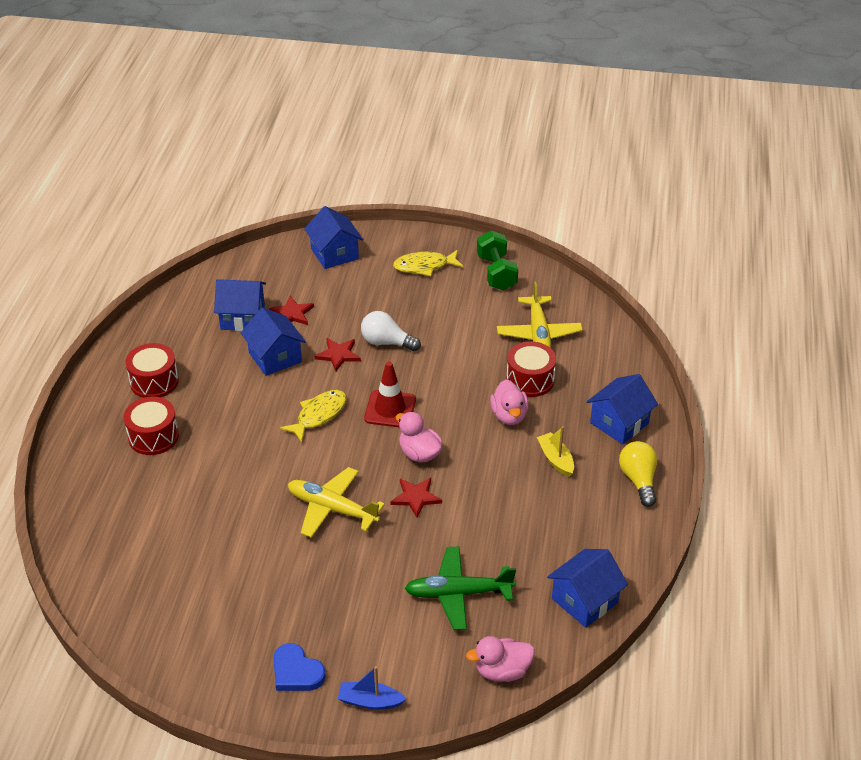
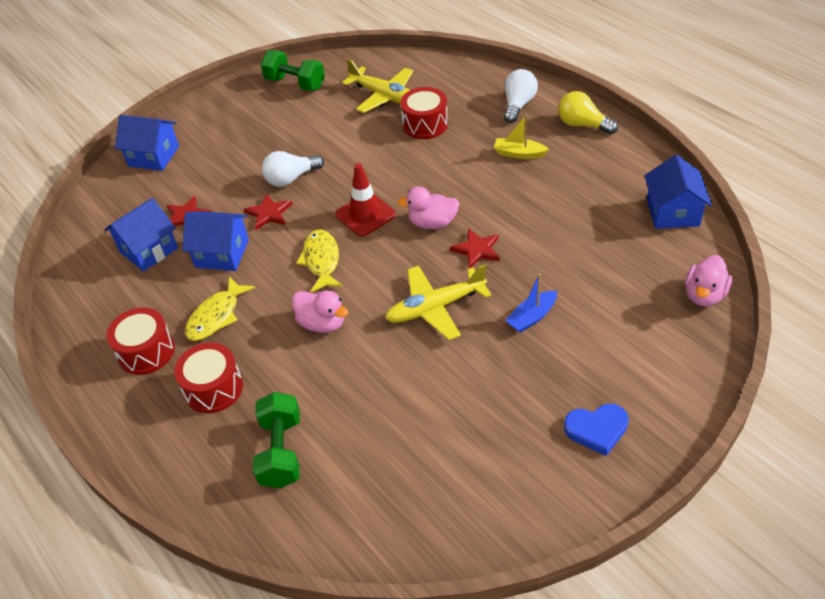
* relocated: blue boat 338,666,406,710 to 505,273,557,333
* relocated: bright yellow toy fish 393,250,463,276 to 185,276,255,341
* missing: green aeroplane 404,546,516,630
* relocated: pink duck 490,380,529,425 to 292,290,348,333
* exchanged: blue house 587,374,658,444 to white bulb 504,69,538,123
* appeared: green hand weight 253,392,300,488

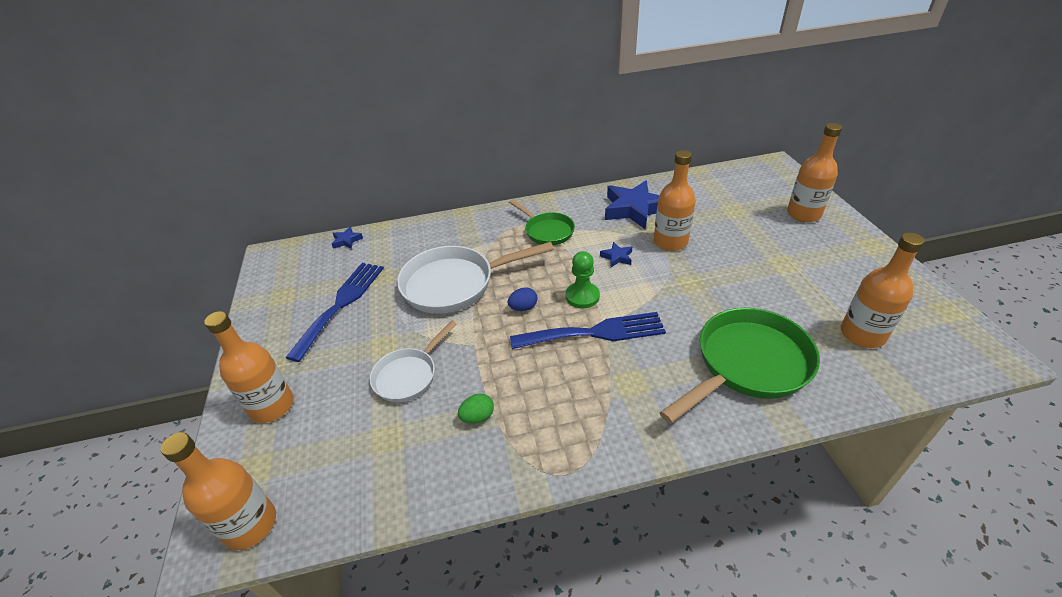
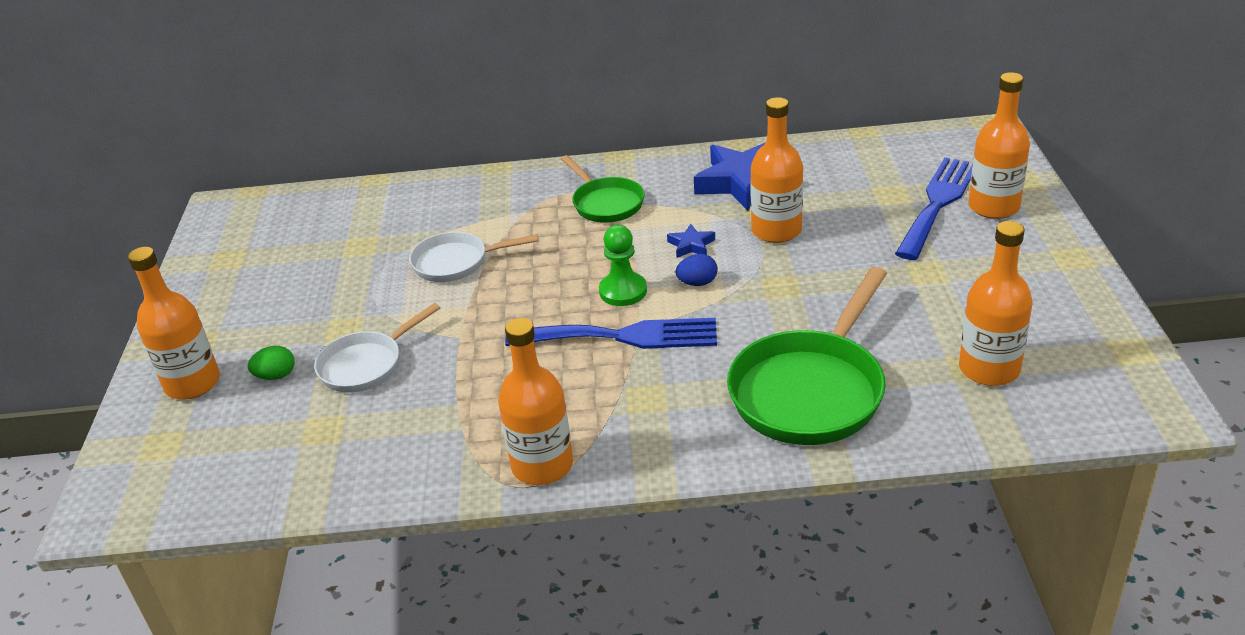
* relocated: bright orange drink bottle 161,432,276,550 to 498,318,573,485
* relocated: blue table fork 285,263,384,362 to 895,157,973,260
* missing: blue star 332,227,363,249
* size: white pan 397,242,554,314 = 409,232,539,282 x0.59
* relocated: green toy egg 458,393,494,424 to 248,346,295,380
* relocated: blue toy egg 508,287,537,311 to 675,254,718,286
* spun: green pan 659,308,820,424 = 727,267,887,445 150 degrees clockwise

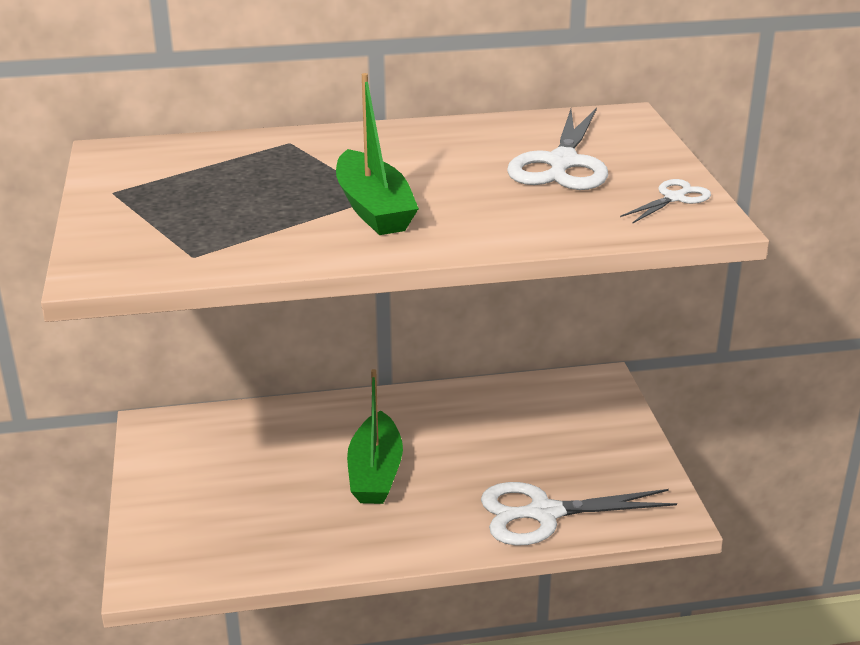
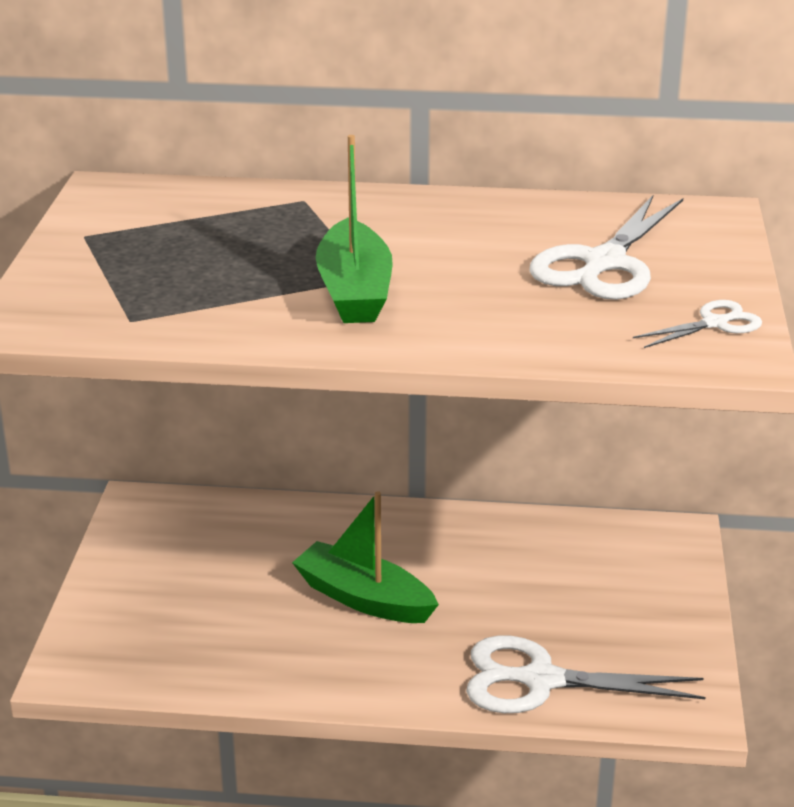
* spun: green boat 347,369,403,504 = 292,491,439,623 105 degrees clockwise

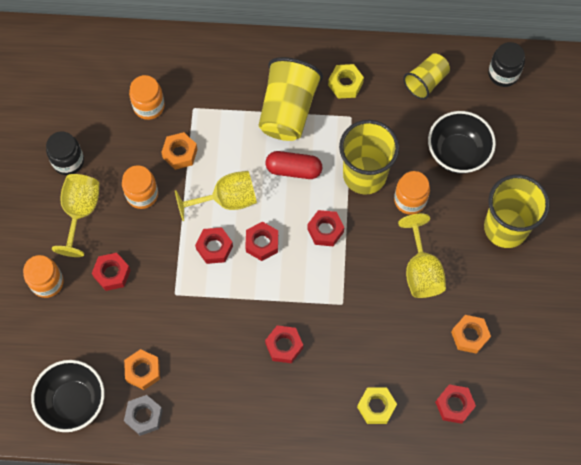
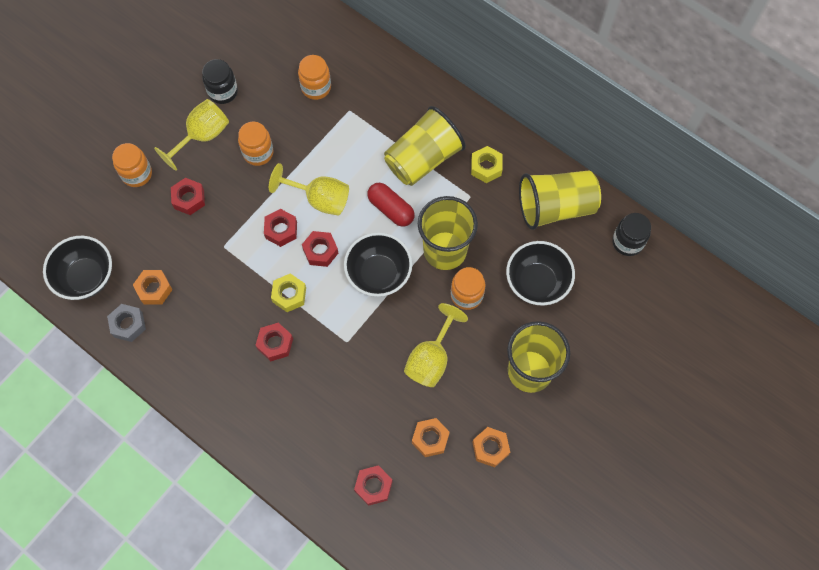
* relocated: bright orange nut 161,132,198,170 to 472,427,510,467
* exchanged: crimson nut 307,210,344,246 to jet-black deep dish 344,232,412,297
* relocated: bright yellow nut 357,387,397,424 to 271,273,306,312
* size: bright yellow cup 403,53,450,100 = 519,171,601,230 x1.71

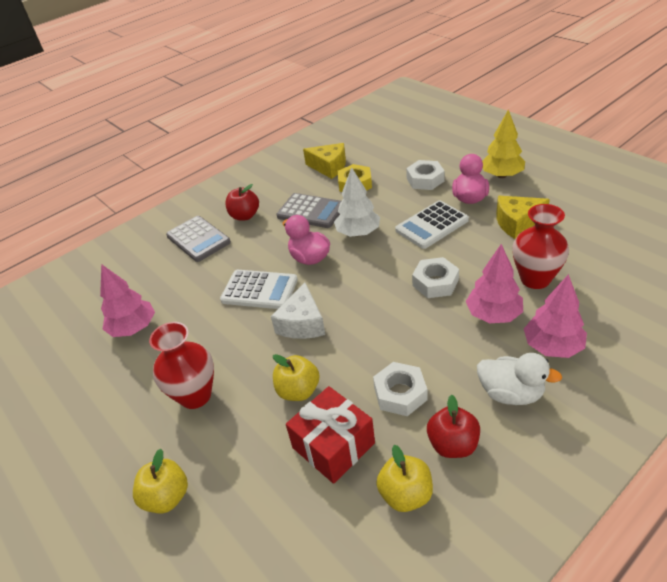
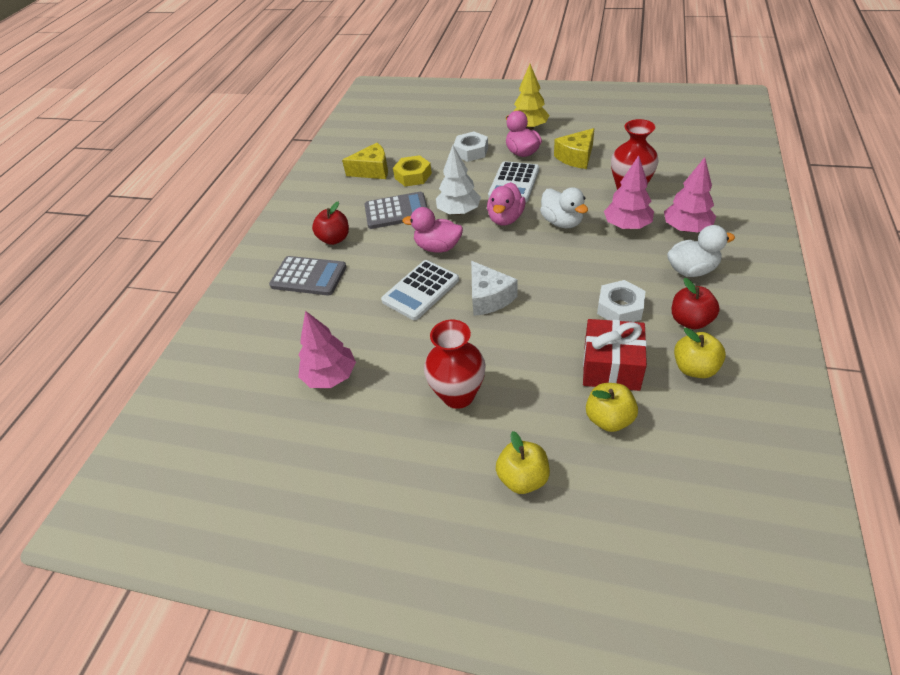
* spun: white calculator 220,270,298,309 = 381,260,459,320 150 degrees clockwise
* relocated: bright yellow apple fruit 273,354,319,401 to 586,383,638,432
* exchanged: white nut 412,257,459,298 to white duck 540,187,588,228
* appeared: pink duck 487,182,525,226

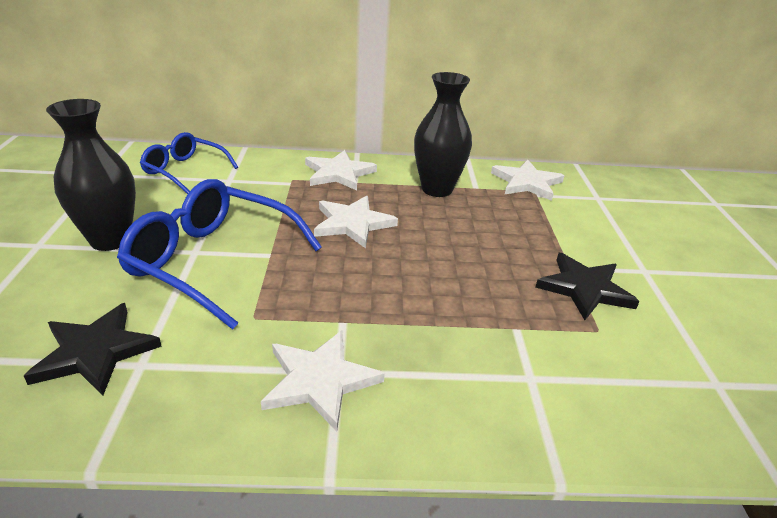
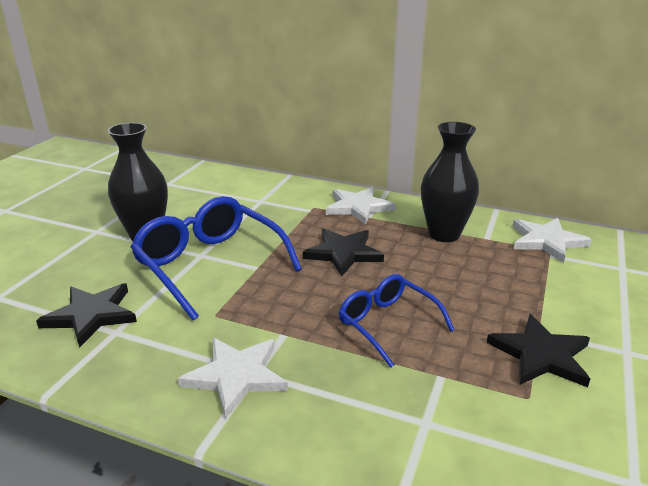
* relocated: blue spectacles 140,132,238,194 to 339,274,454,368
* colour: white star 314,196,398,249 to jet-black star 303,229,384,276

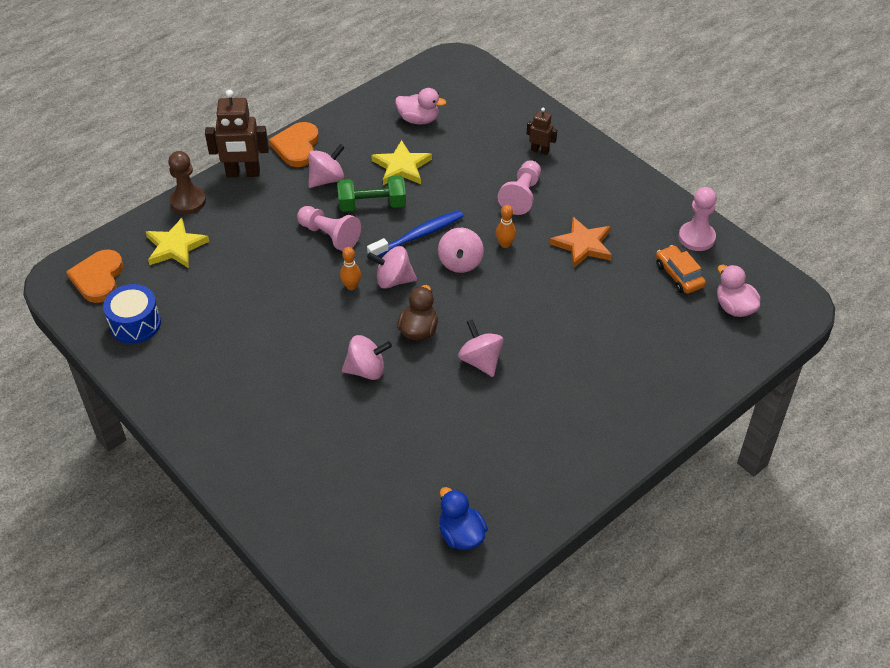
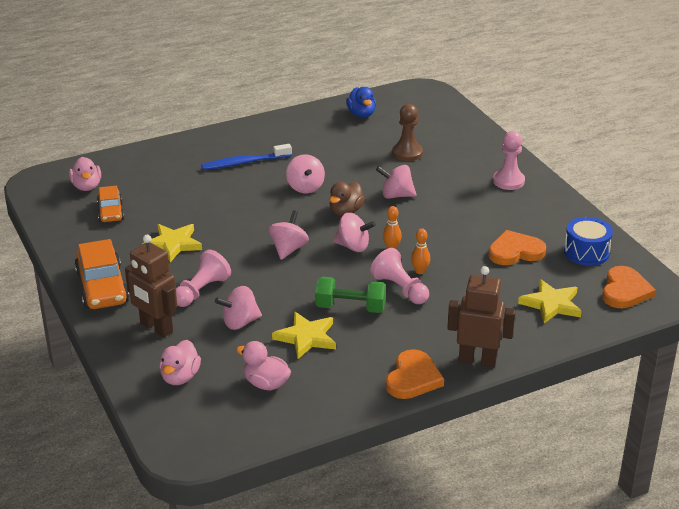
* relocated: russet pawn 168,151,206,214 to 392,104,423,161
* relocated: pink spinning top 308,144,345,188 to 215,286,262,330
* relocated: blue tooth brush 367,210,463,257 to 201,144,292,170
* relocated: bright orange tenpin 496,205,516,248 to 411,228,430,274
* size: russet robot 527,108,557,155 = 125,235,177,337 x1.87
* colour: bright orange star 550,217,612,268 to bright yellow star 142,224,202,262
* relocated: pink pawn 679,187,717,251 to 493,131,525,190
* appeared: bright orange automobile 74,239,129,309
* appeared: pink duck 159,340,201,385
* appeared: bright orange heart 488,230,546,265

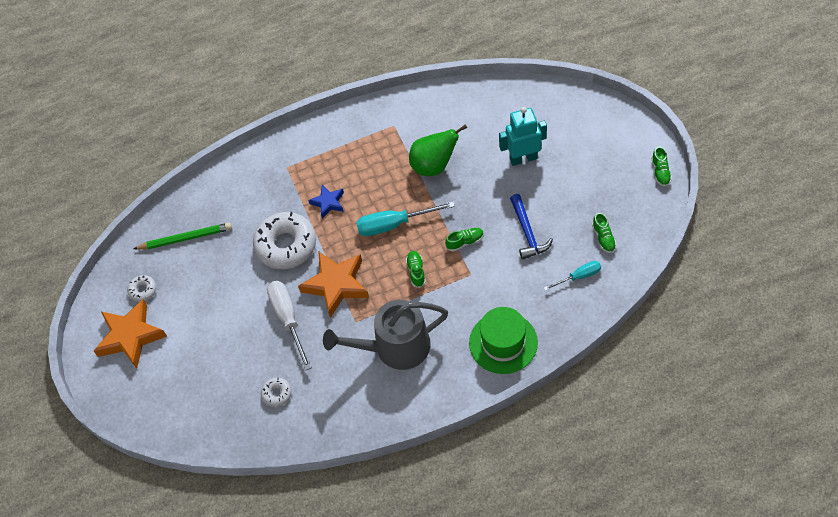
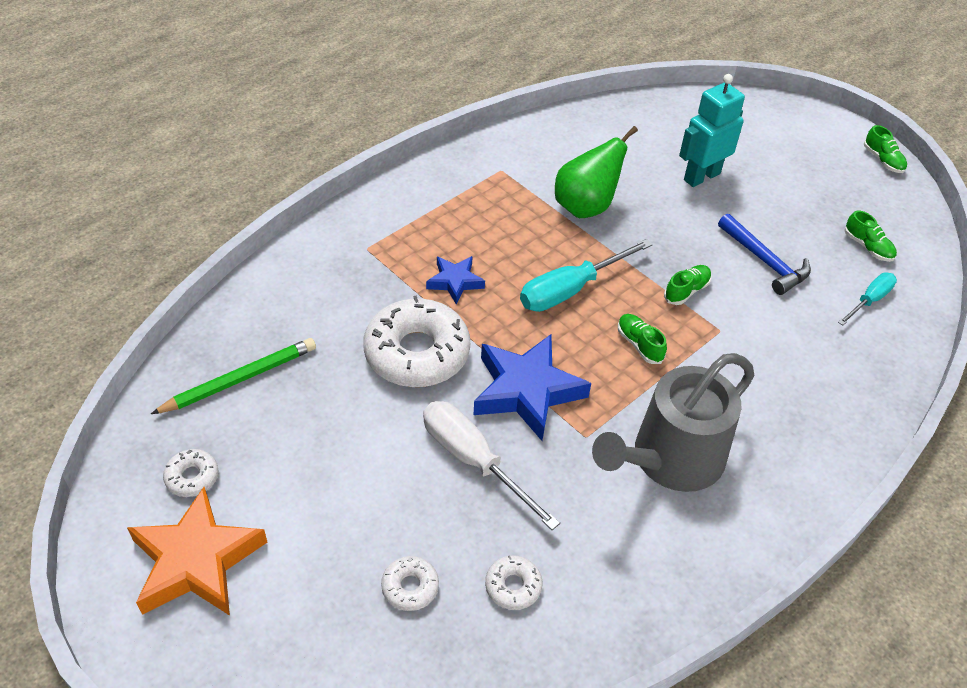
* colour: bright orange star 298,251,369,318 to blue star 474,334,591,441
* missing: green top hat 469,307,538,374
* appeared: white doughnut 381,556,439,611

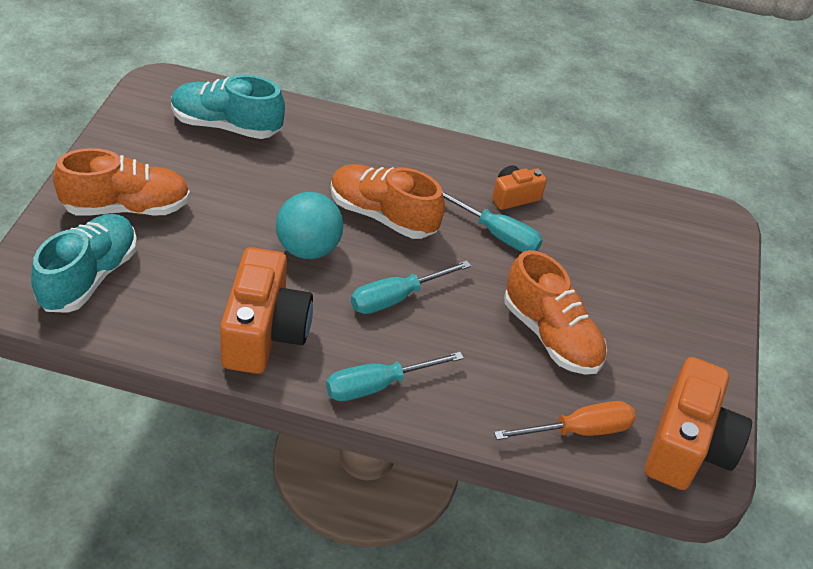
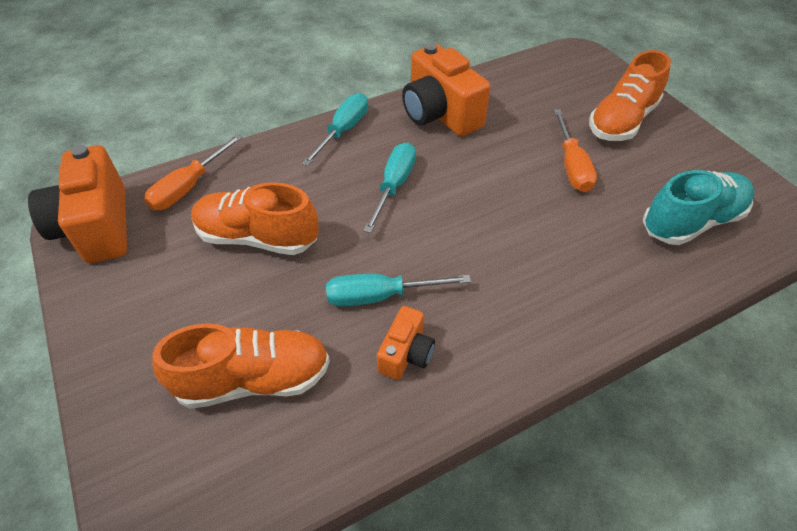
* missing: aqua shoe 31,214,137,313
* missing: aqua ball 276,192,343,259
* relocated: bright orange shoe 331,164,445,239 to 152,323,330,409
* appeared: bright orange hand screwdriver 553,109,597,192

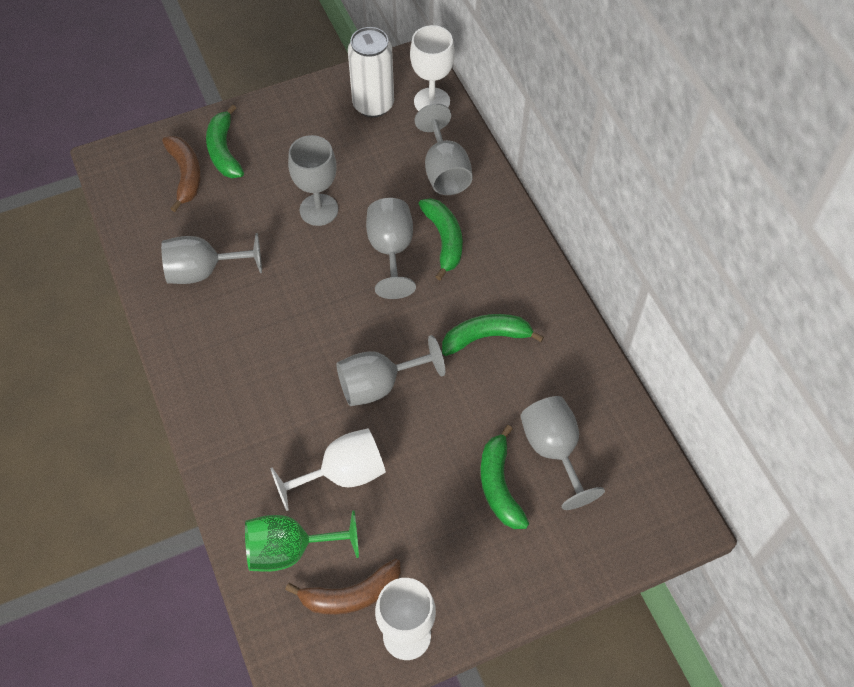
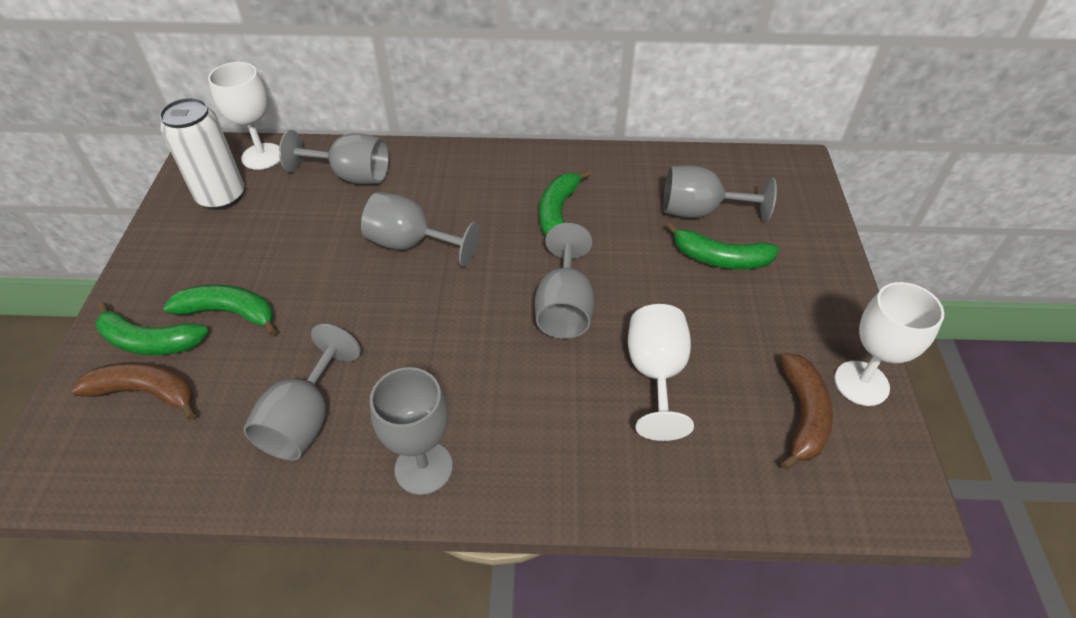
* missing: green wine glass 245,510,359,572
* relocated: gray wine glass 288,135,338,226 to 370,367,453,495
* relocated: green toy banana 419,198,463,280 to 163,285,277,336

